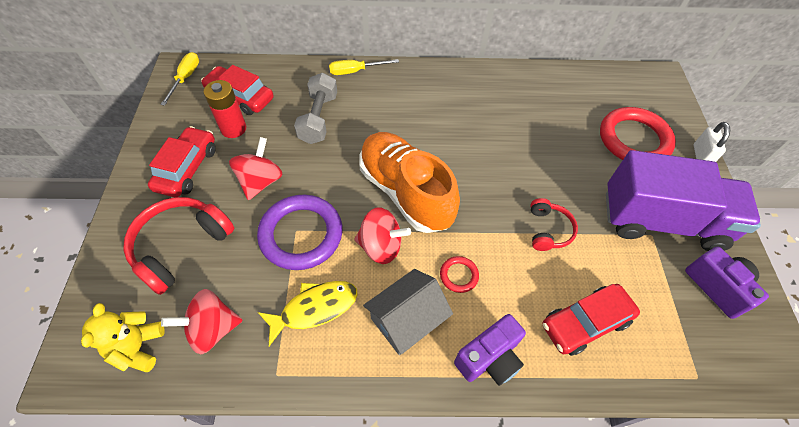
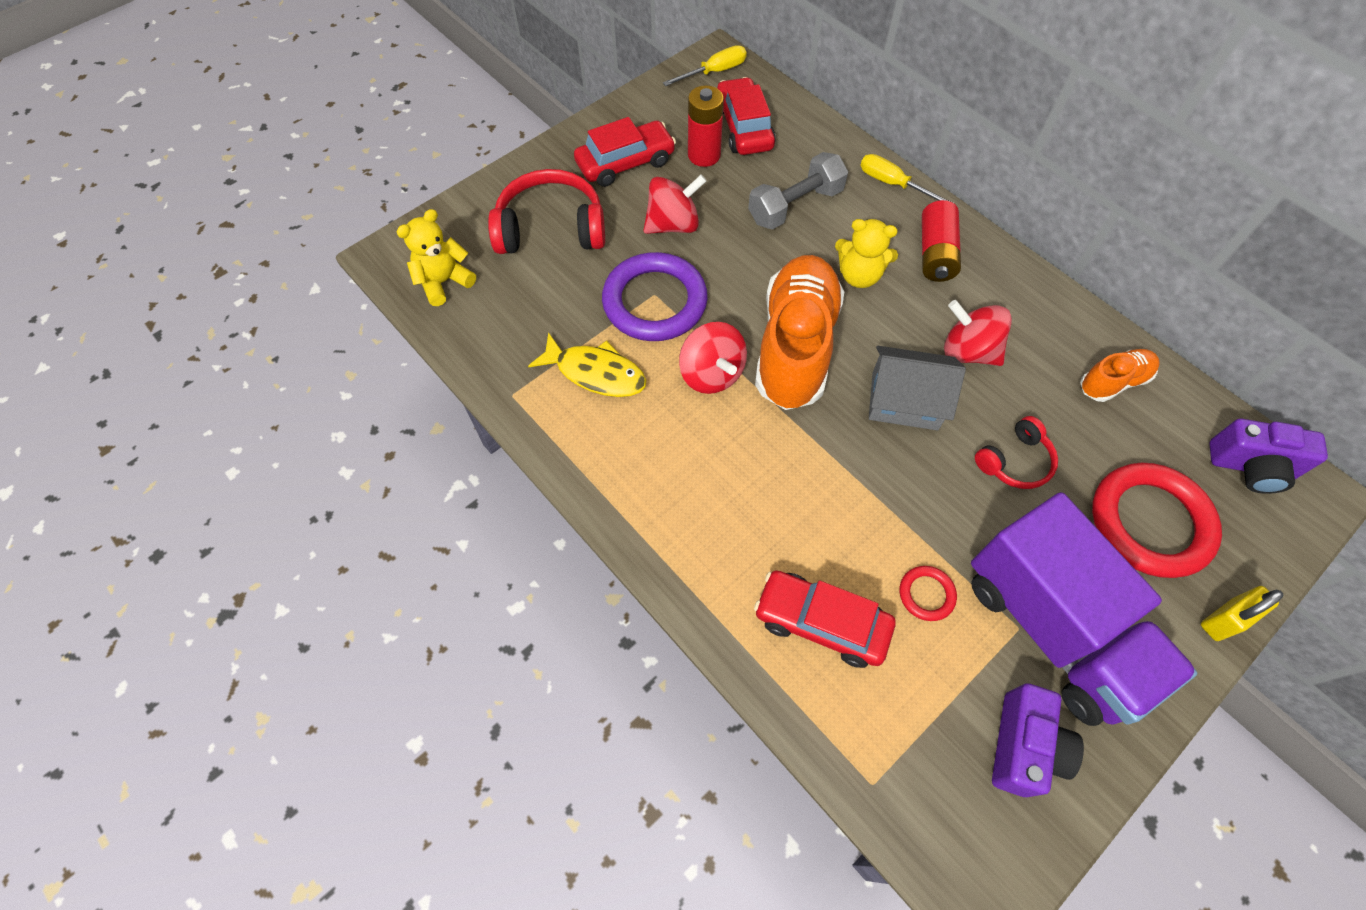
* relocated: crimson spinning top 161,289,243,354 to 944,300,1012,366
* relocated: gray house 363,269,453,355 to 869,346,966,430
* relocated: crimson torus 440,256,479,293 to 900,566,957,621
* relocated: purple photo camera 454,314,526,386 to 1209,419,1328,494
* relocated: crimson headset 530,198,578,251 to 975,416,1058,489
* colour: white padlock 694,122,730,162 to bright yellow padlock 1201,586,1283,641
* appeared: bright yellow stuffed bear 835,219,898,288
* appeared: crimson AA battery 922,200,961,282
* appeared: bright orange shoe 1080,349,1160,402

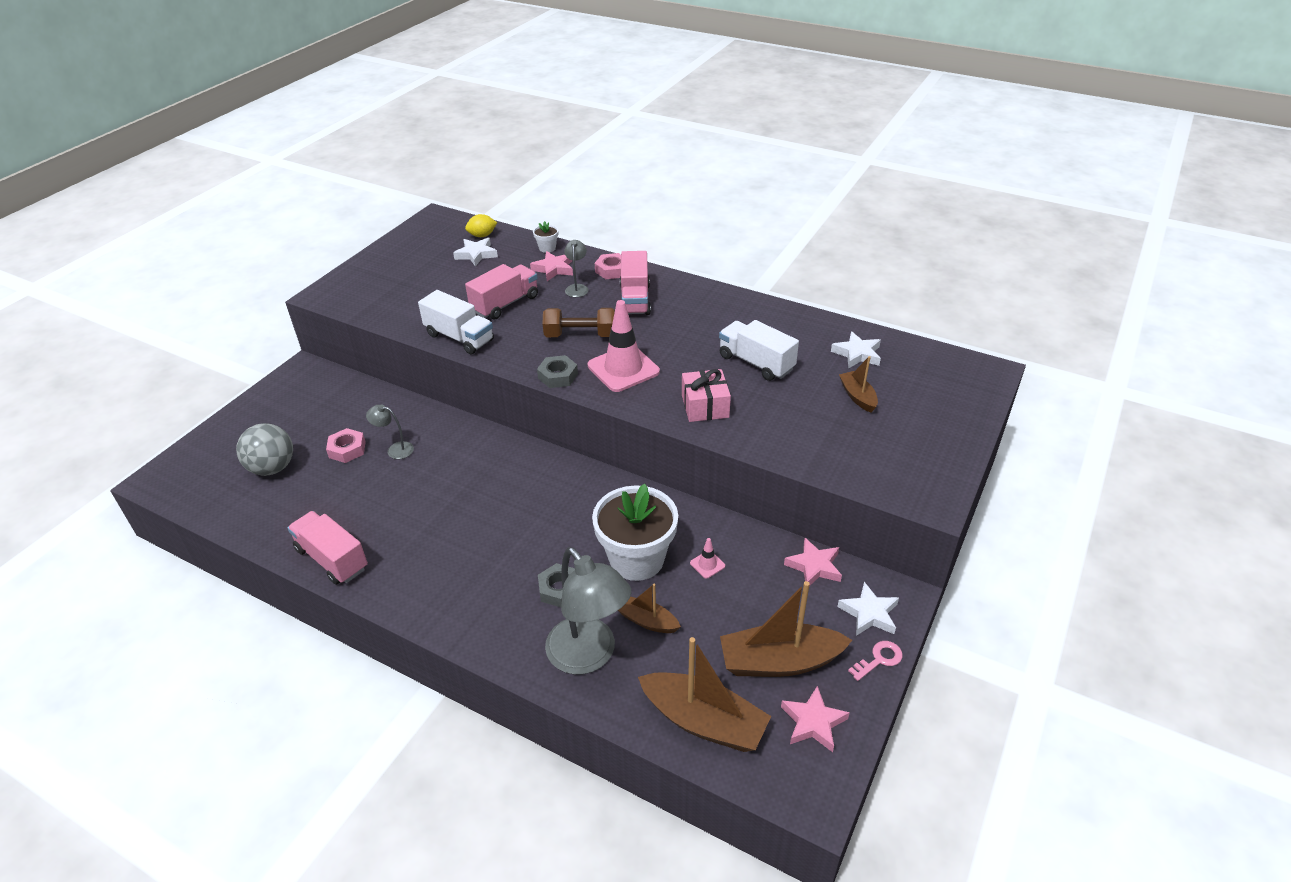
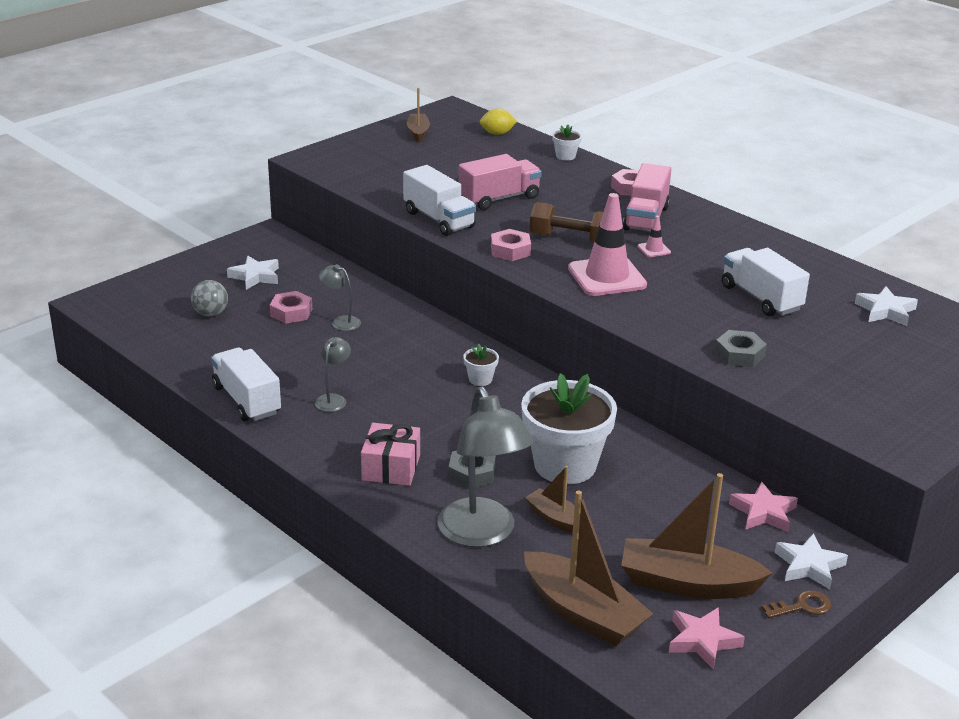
* size: gray ball 236,423,293,476 = 191,280,228,316 x0.65
* colour: pink toy truck 288,511,368,585 to white toy truck 211,348,281,421
* relocated: white star 453,238,498,266 to 227,256,279,290
* missing: pink star 530,251,573,281
* relocated: gray nut 537,355,578,388 to 715,330,767,367
* relocated: gray desk lamp 564,240,589,297 to 315,337,351,412
* relocated: pink gift 682,369,731,422 to 361,423,420,486
* relocated: pink safety cone 690,538,725,579 to 638,216,671,257
* relocated: russet boat 839,356,878,412 to 407,88,430,142
* colour: pink key 848,641,902,681 to russet key 762,591,831,618
* appeared: white potted plant 463,344,499,386
* appeared: pink nut 491,229,531,261

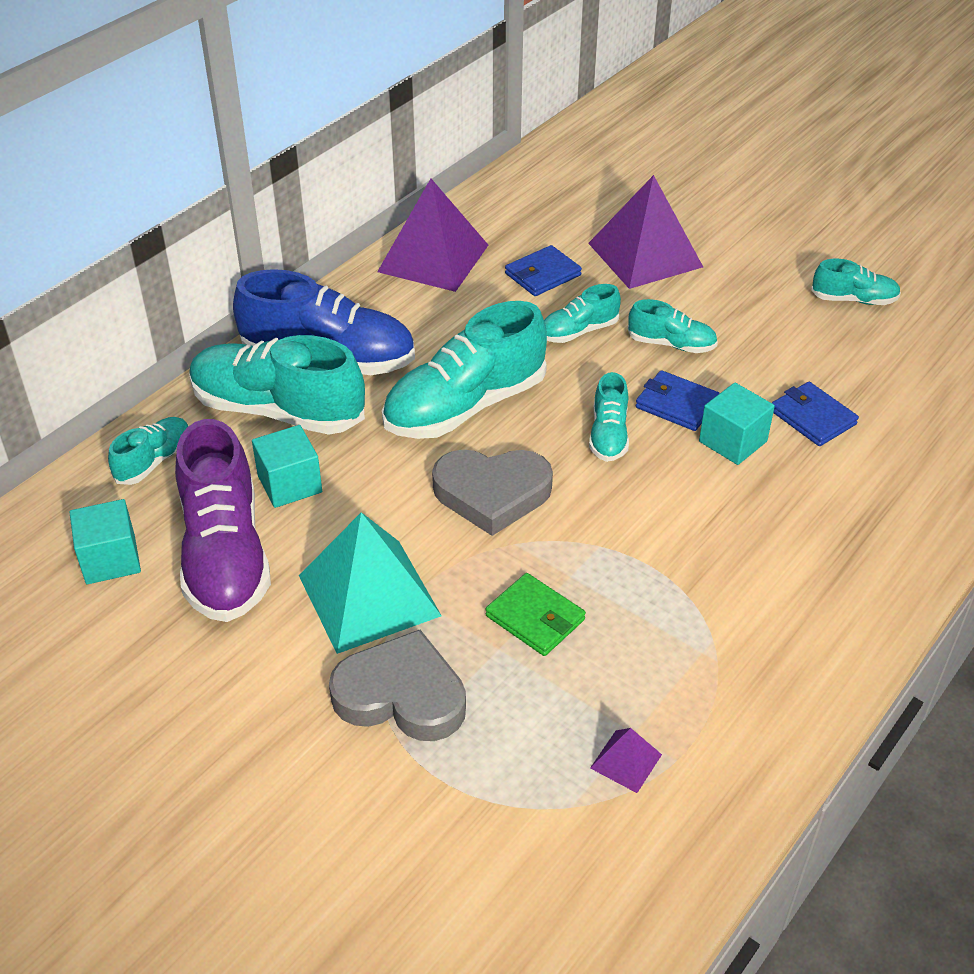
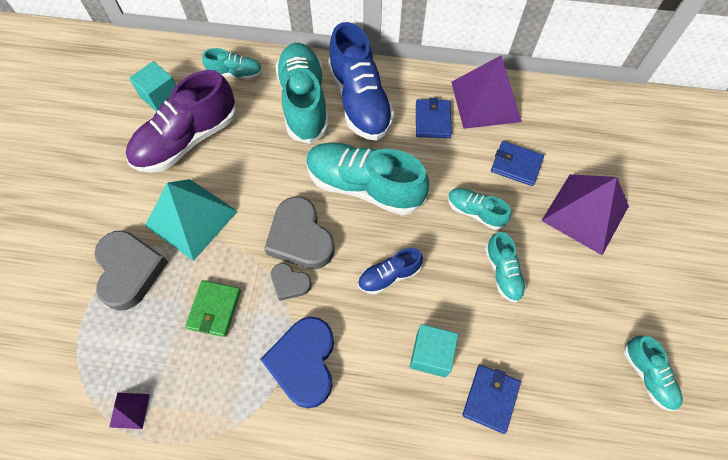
* missing: aqua cube 252,425,322,508
* colour: aqua shoe 589,372,629,462 to blue shoe 358,248,423,295
* relocated: blue billfold 636,370,720,431 to 416,98,452,138
* appeared: blue heart 260,317,334,408
* appeared: gray heart 271,263,312,301

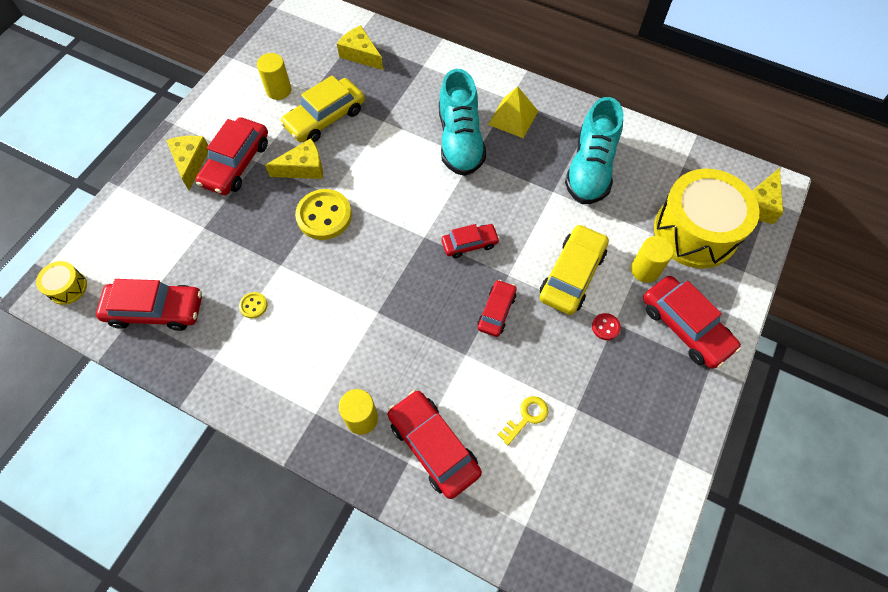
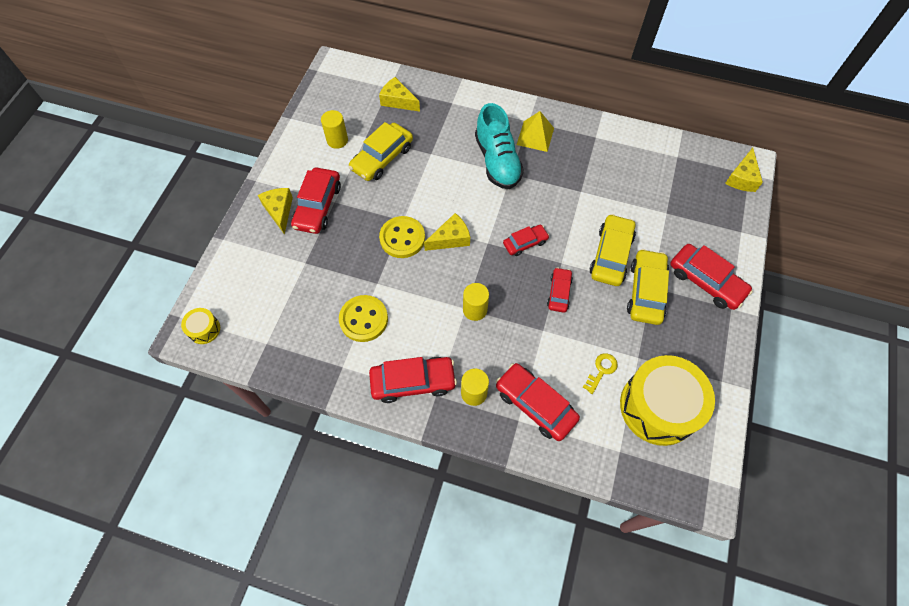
* relocated: crimson automobile 96,279,202,331 to 369,357,457,403
* size: bright yellow sewing button 239,292,267,318 = 339,295,388,342 x2.15
* relocated: bright yellow cheese wedge 265,138,323,179 to 424,213,470,251
* missing: aqua shoe 565,97,623,204
* exchanged: crimson sewing button 592,313,621,340 to bright yellow automobile 627,249,669,325
* relocated: bright yellow solid cylinder 631,236,674,283 to 463,283,489,321
* relocated: bright yellow toy drum 654,169,760,269 to 620,355,715,446

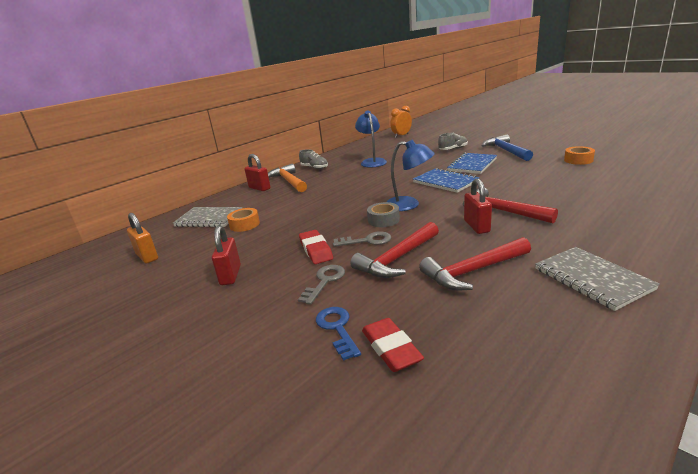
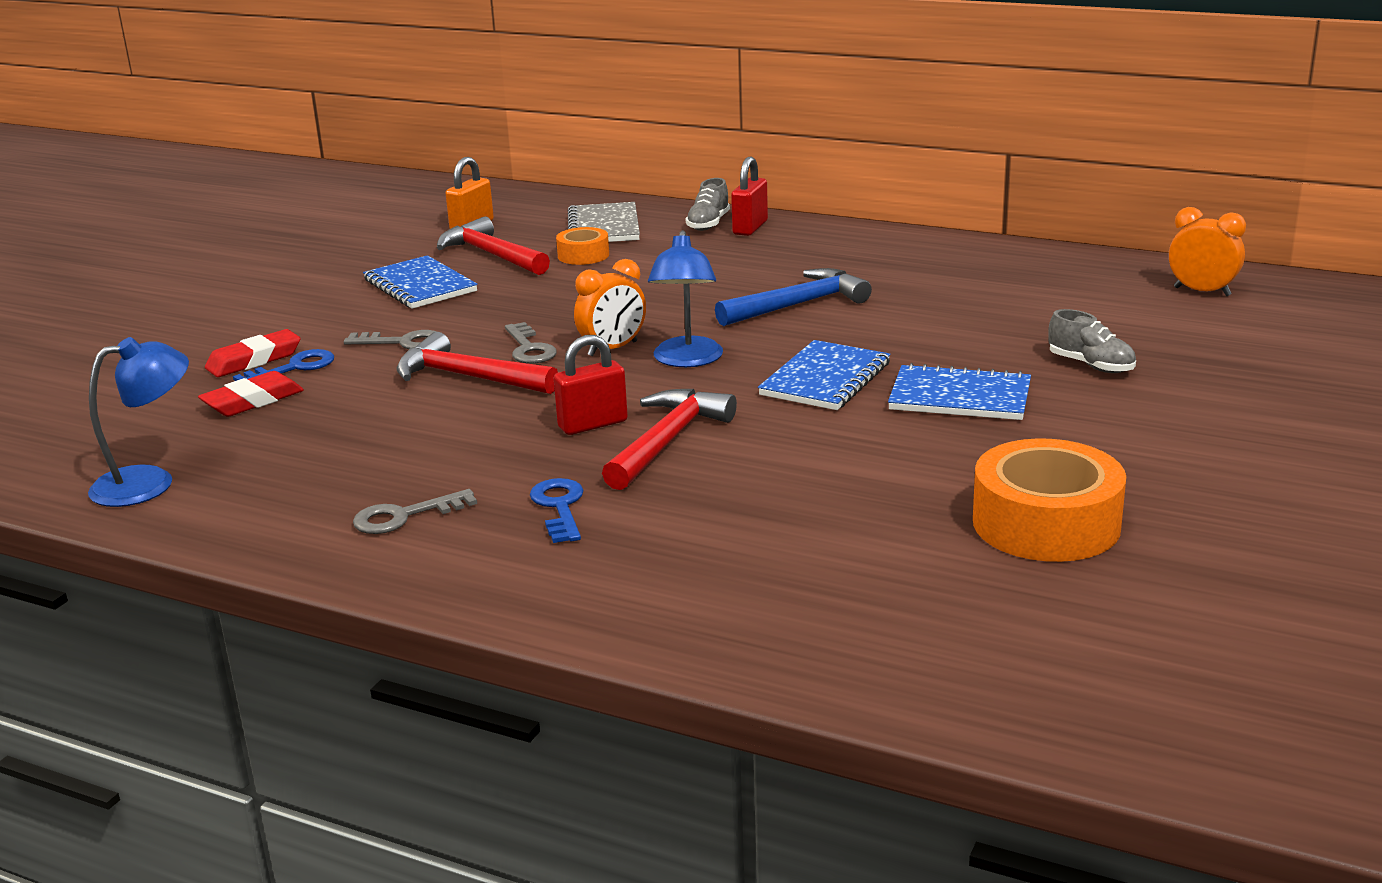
* exchanged: crimson padlock 212,225,241,285 to blue notepad 363,255,478,309
* missing: bright orange carpenter's hammer 268,164,307,192
* relocated: gray shoe 299,149,328,169 to 686,178,730,231
* relocated: crimson eraser 299,230,333,264 to 205,329,301,377
* relocated: blue desk lamp 355,111,387,168 to 88,337,189,507
* exchanged: gray roll of tape 367,202,400,227 to bright orange bedside clock 574,259,646,356
* relocated: crimson carpenter's hammer 419,237,531,290 to 437,216,550,275
* relocated: blue carpenter's hammer 481,134,533,161 to 715,268,872,326
* exchanged: gray notepad 535,247,660,311 to gray key 353,489,477,534
* size: bright orange roll of tape 564,146,595,165 = 973,438,1126,562 x1.89
* appeared: blue key 530,478,584,543

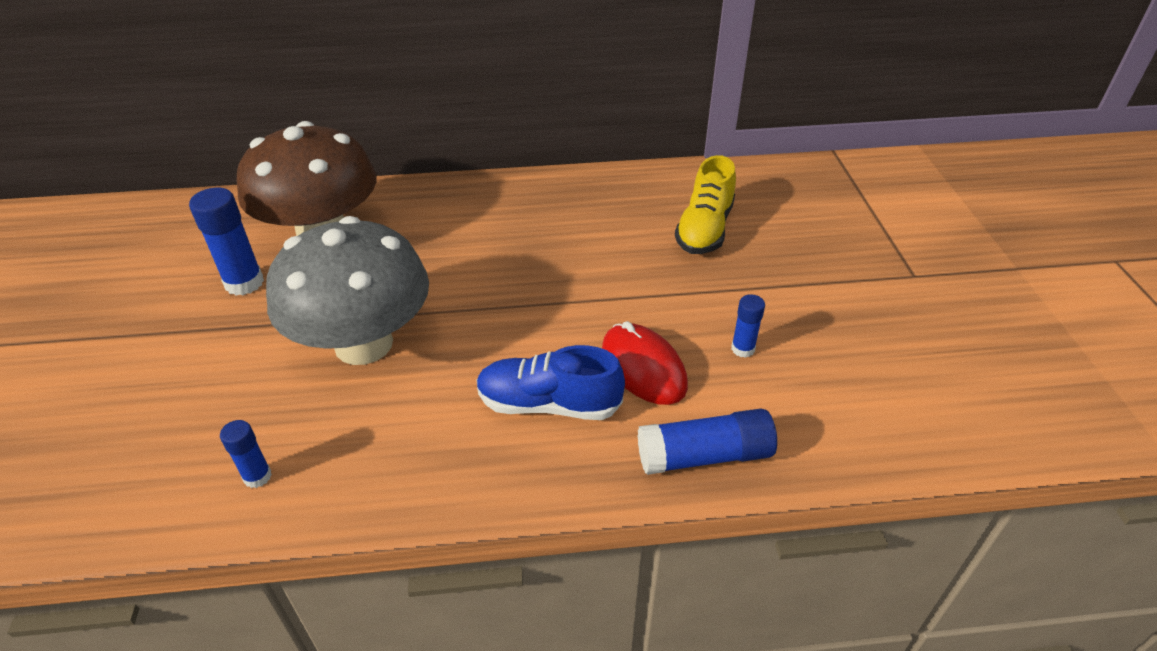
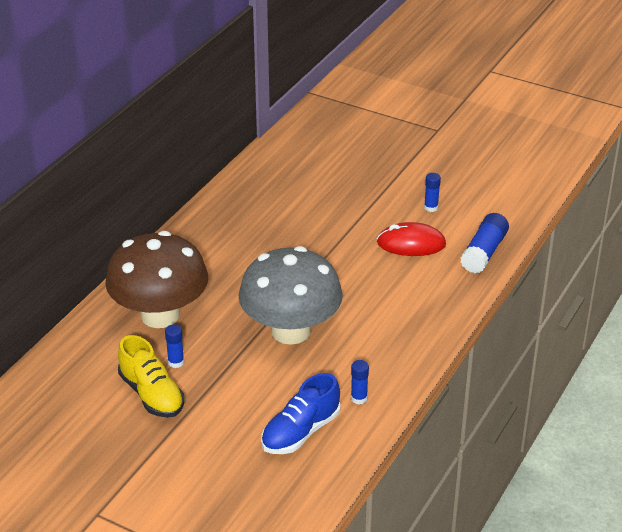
* size: blue glue 189,188,264,296 = 165,324,184,368 x0.57
* relocated: blue shoe 476,345,625,420 to 261,373,341,454
* relocated: bright yellow shoe 675,155,736,254 to 118,335,184,418

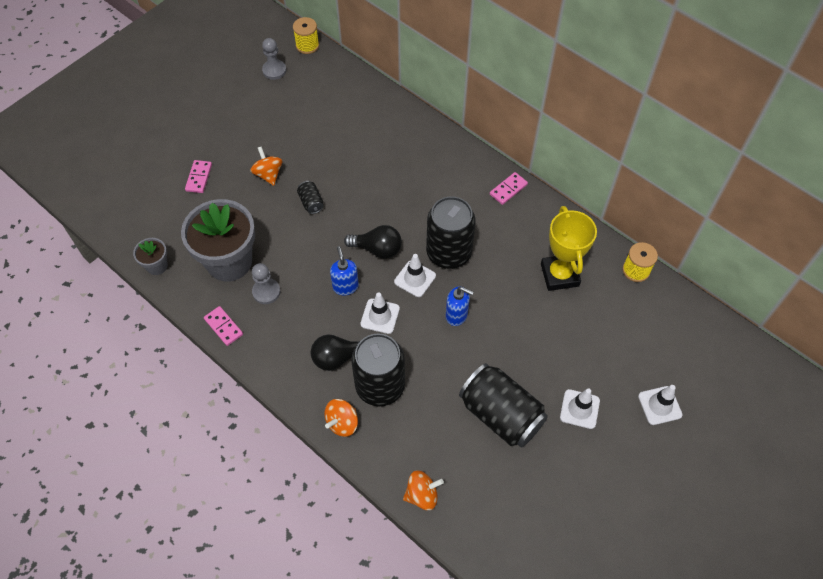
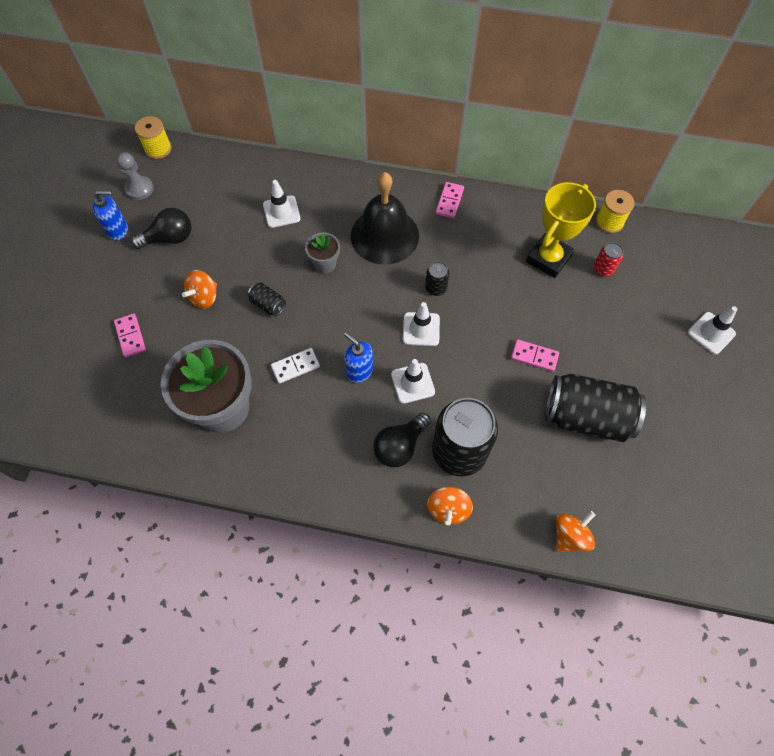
* relocated: gray potted plant 133,238,168,275 to 305,232,340,274
* relocated: pink domino tile 204,306,243,346 to 511,339,559,372
* spun: bright orange spinning top 250,146,282,186 = 182,270,217,309 90 degrees counterclockwise
* missing: gray pawn 252,263,280,304
* relocated: jet-black bulb 344,225,402,259 to 131,208,191,249
* size: jet-black tin 426,196,476,269 = 425,261,449,296 x0.44
* relocated: blue soap pump 446,286,474,326 to 93,191,128,240
* spun: bright yellow prize cup 541,206,597,291 = 526,182,596,278 75 degrees clockwise
* relocated: white safety cone 560,388,600,429 to 263,180,301,228
* appeared: white domino tile 271,348,320,384
* appeared: jet-black bell 351,172,419,265
* appeared: crimson tin 594,242,624,277

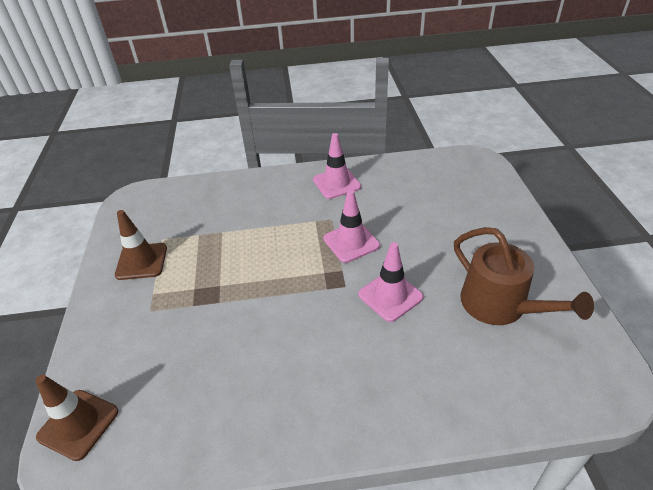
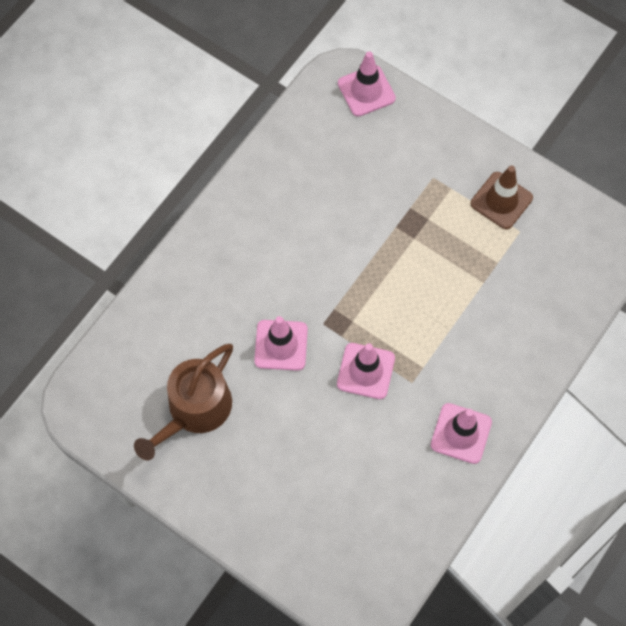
* colour: russet safety cone 36,375,119,461 to pink safety cone 338,51,396,117
* spun: russet watering pot 454,227,594,325 = 134,344,233,460 60 degrees counterclockwise

